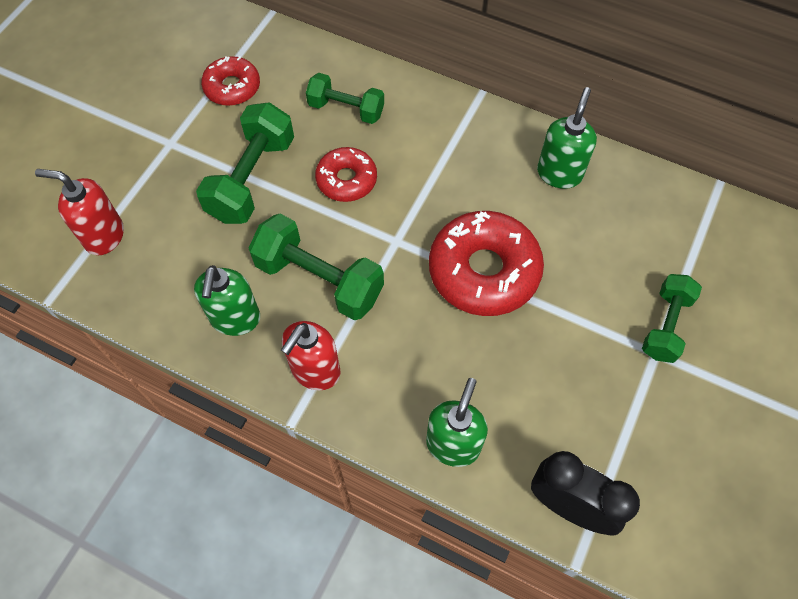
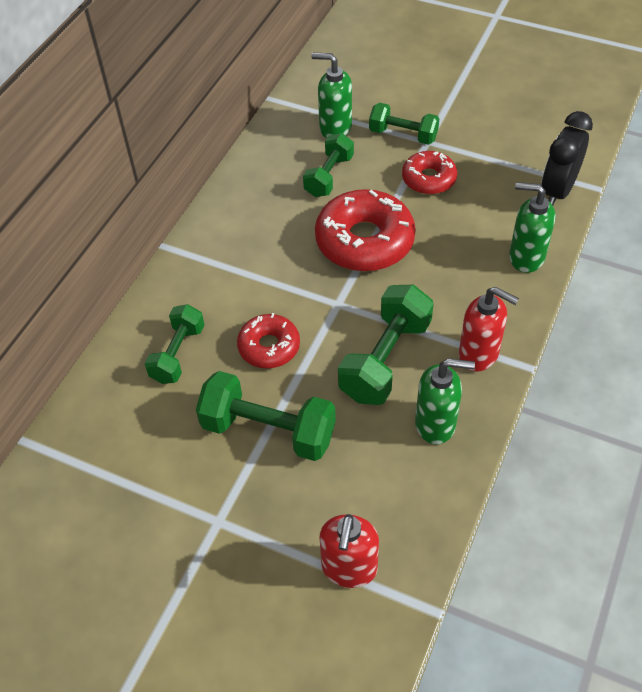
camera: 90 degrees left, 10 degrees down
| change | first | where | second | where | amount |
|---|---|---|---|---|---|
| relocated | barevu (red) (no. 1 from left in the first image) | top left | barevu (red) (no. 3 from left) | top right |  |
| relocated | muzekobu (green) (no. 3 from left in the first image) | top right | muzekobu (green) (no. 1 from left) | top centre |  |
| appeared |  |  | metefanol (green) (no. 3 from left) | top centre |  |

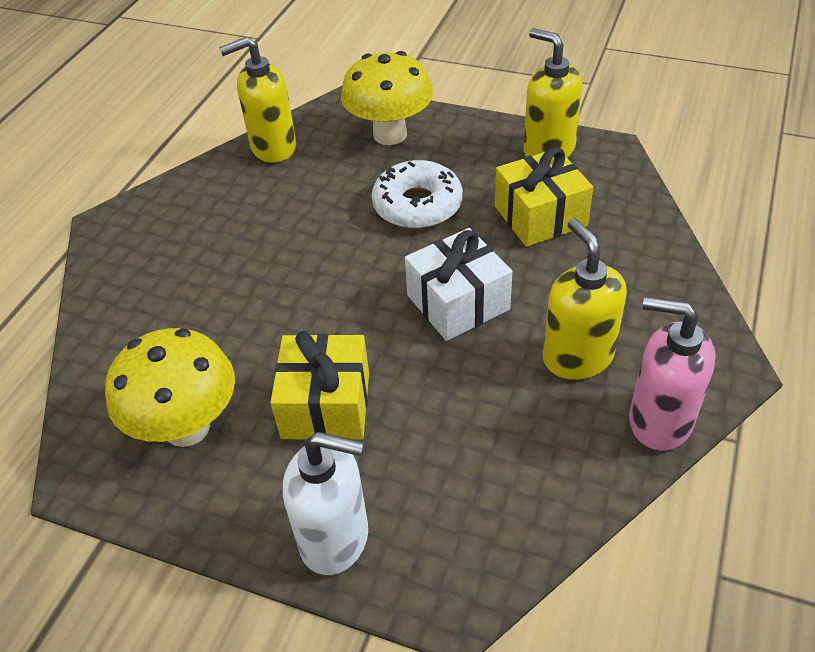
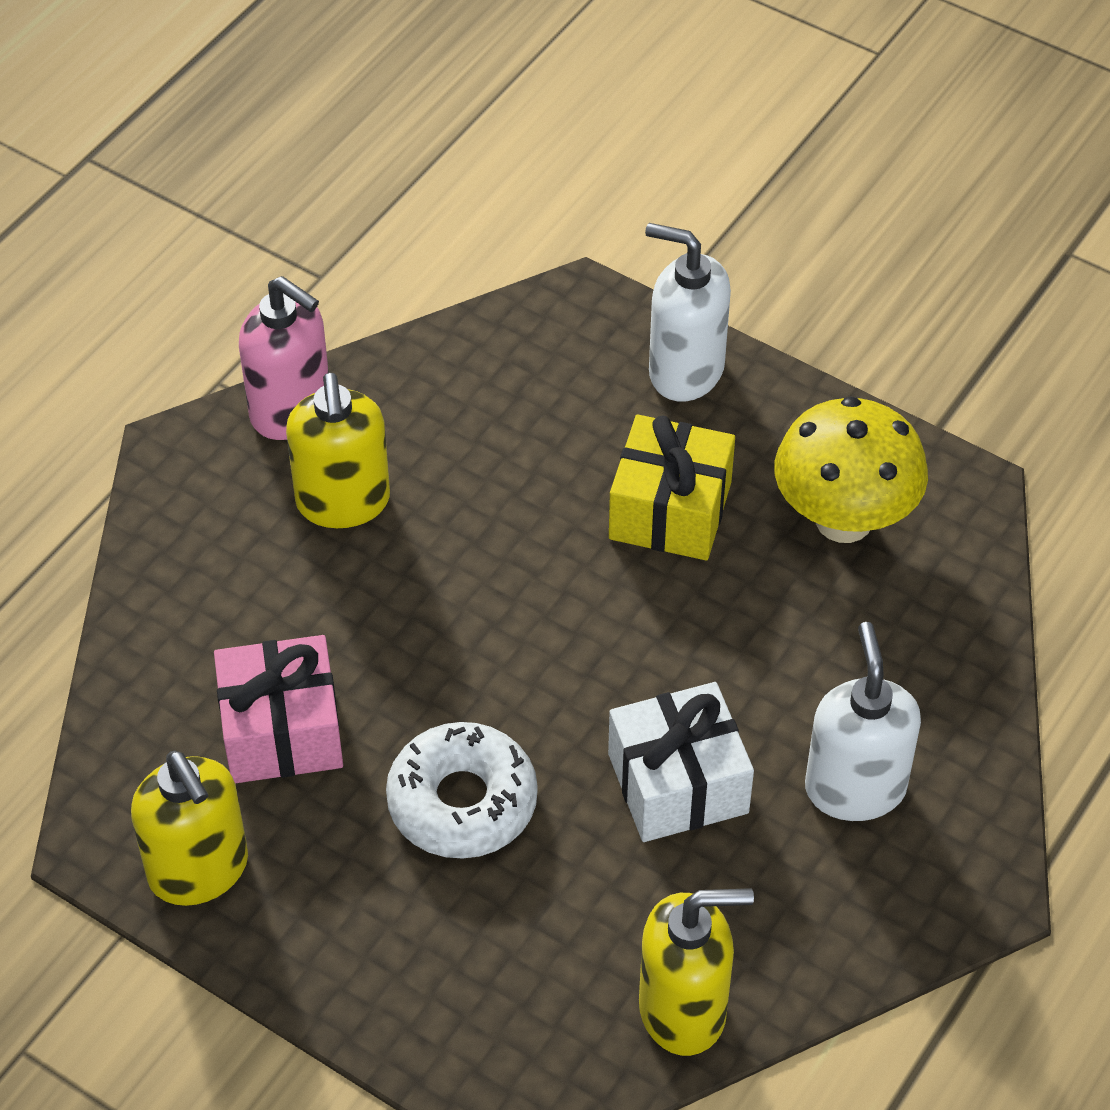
camera: 170 degrees left, 5 degrees up
| change | first | where | second | where | amount |
|---|---|---|---|---|---|
| missing | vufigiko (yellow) (no. 2 from left) | top centre |  |  |  |
| colour | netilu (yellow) (no. 2 from left) | top right | netilu (pink) | middle left |  |
| relocated | netilu (white) | centre |  | bottom centre |  |
| appeared |  |  | muzekobu (white) (no. 2 from left) | middle right |  |

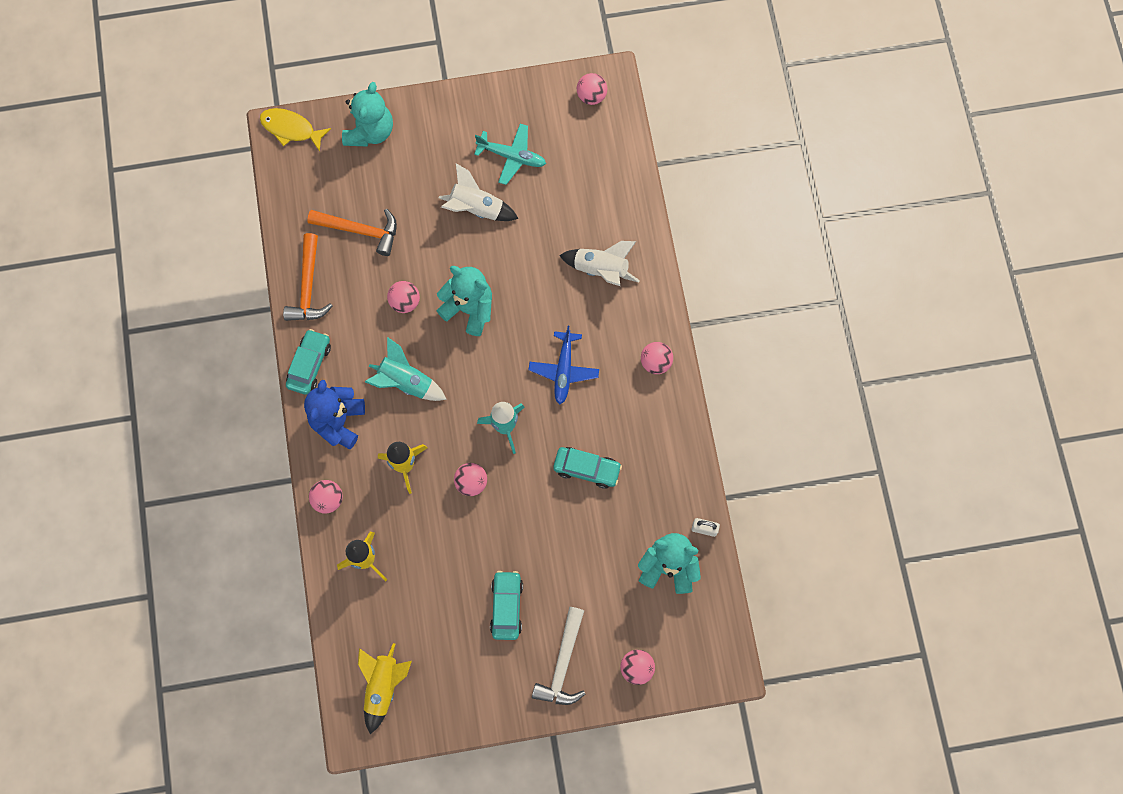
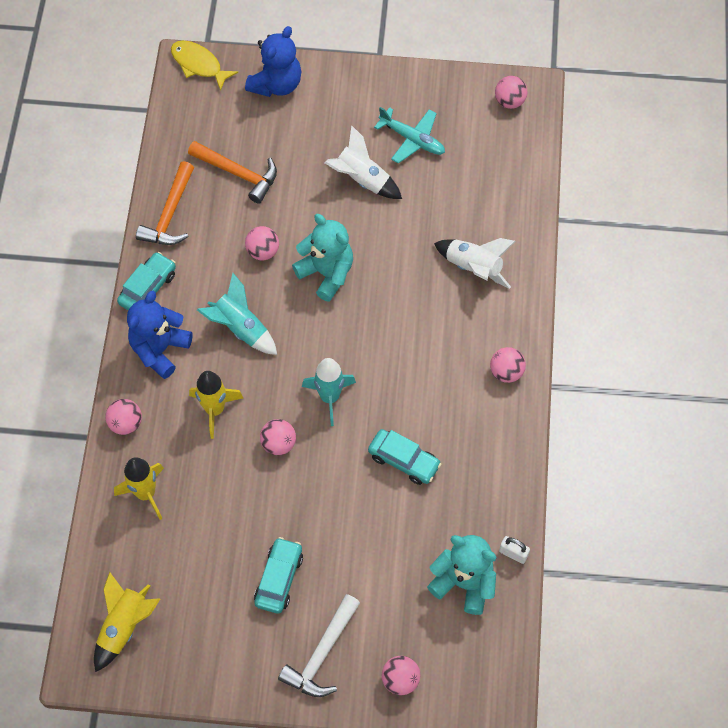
camera: 15 degrees right, 10 degrees down
| change | first | where | second | where | amount |
|---|---|---|---|---|---|
| colour | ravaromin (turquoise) (no. 1 from left) | top left | ravaromin (blue) (no. 2 from left) | top centre |  |
| missing | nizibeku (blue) | centre |  |  |  |

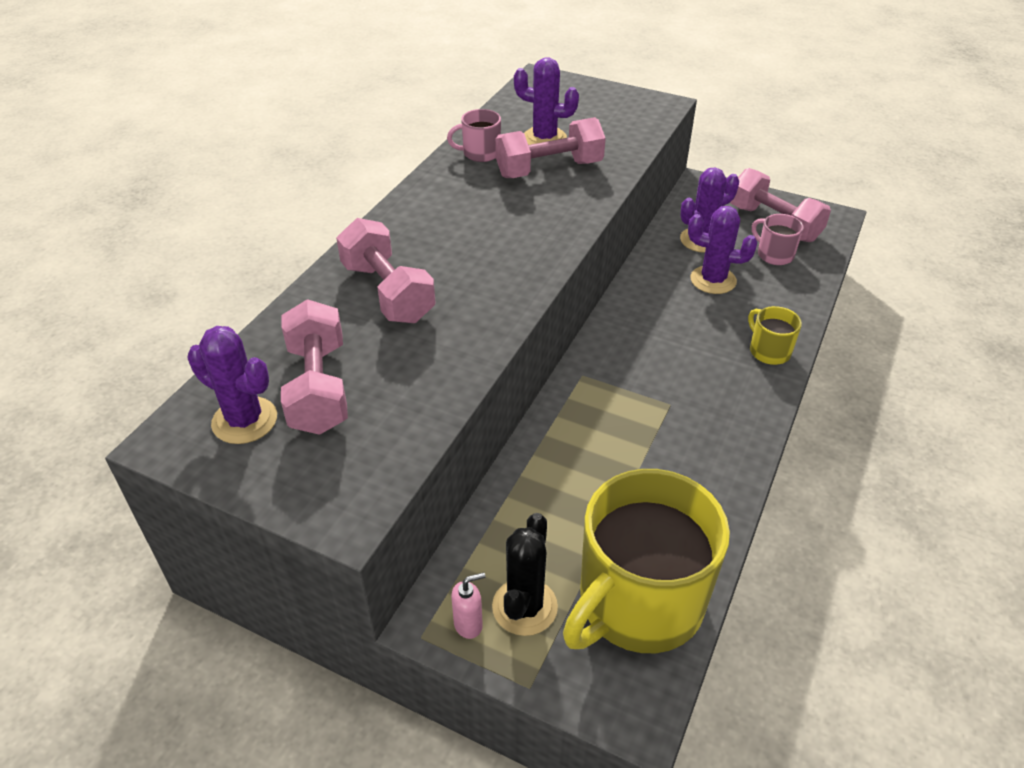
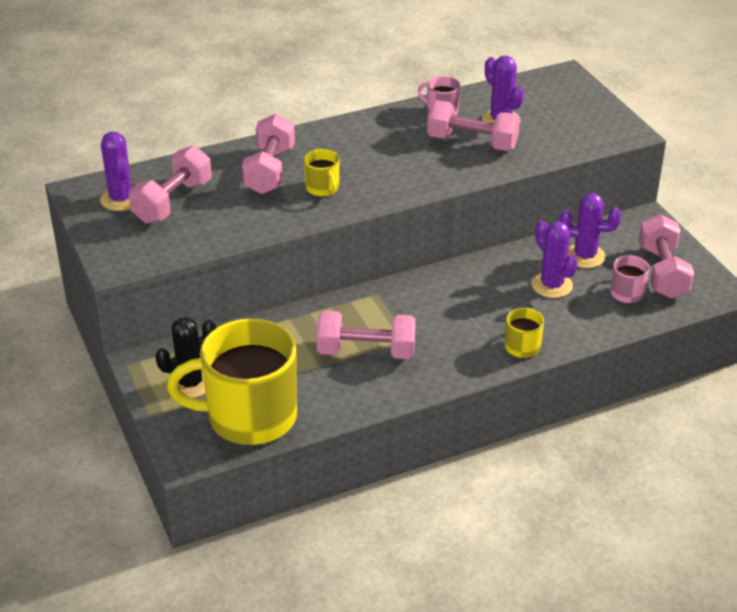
camera: 40 degrees right, 5 degrees down
| change | first | where | second | where | amount |
|---|---|---|---|---|---|
| missing | muzekobu (pink) | bottom centre |  |  |  |
| appeared |  |  | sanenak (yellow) (no. 2 from left) | top centre |  |
| appeared |  |  | metefanol (pink) (no. 3 from left) | centre |  |

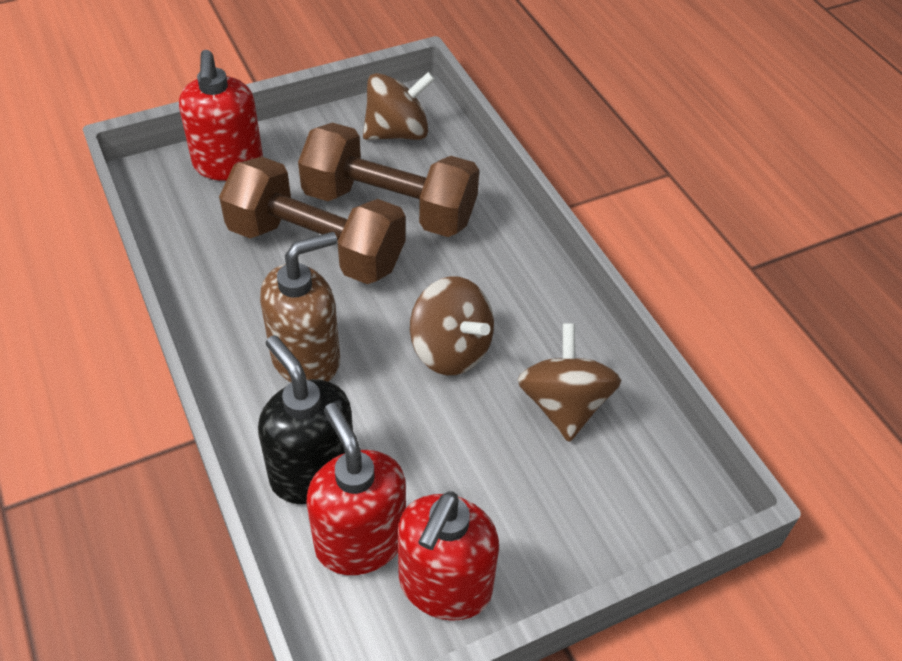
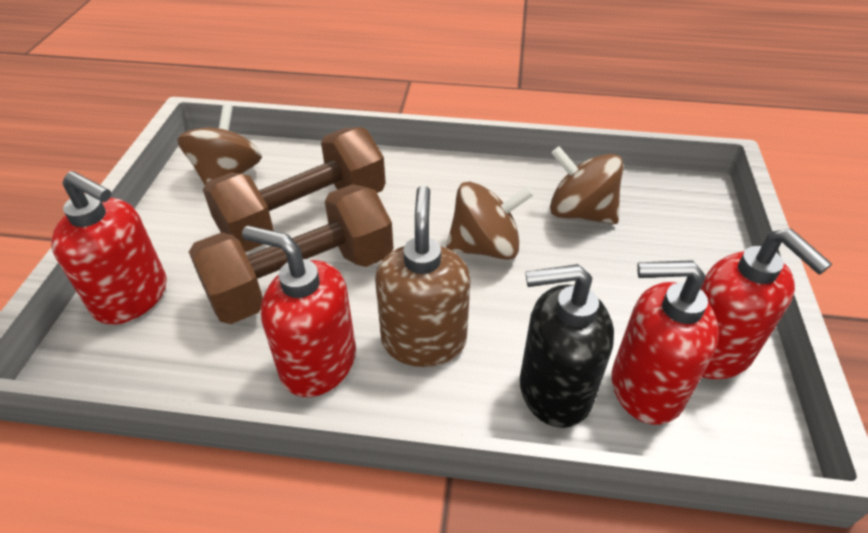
camera: 55 degrees left, 5 degrees down
| change | first | where | second | where | amount |
|---|---|---|---|---|---|
| appeared |  |  | muzekobu (red) (no. 2 from left) | centre |  |

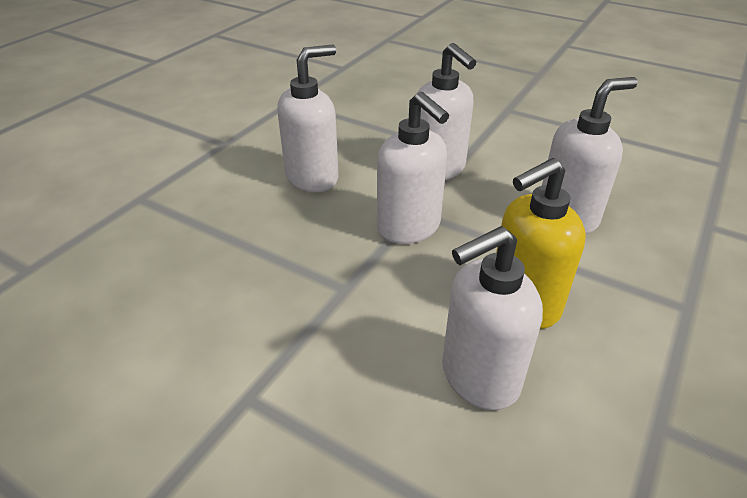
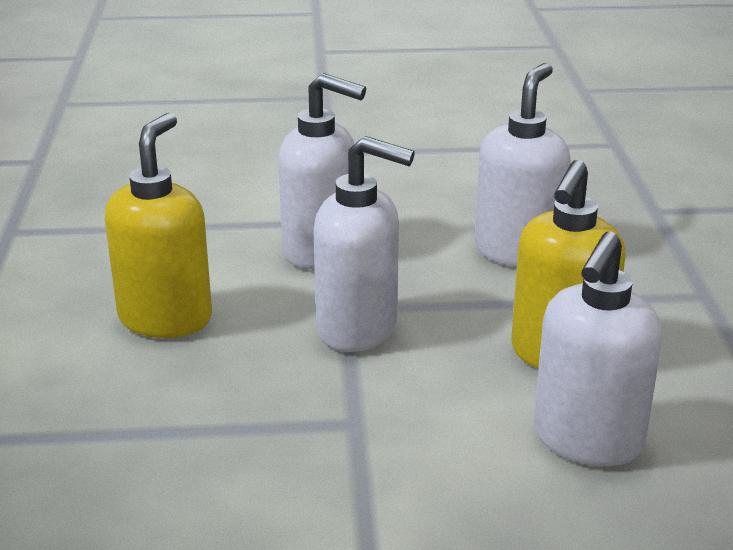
camera: 35 degrees left, 10 degrees down
| change | first | where | second | where | amount |
|---|---|---|---|---|---|
| colour | muzekobu (white) (no. 1 from left) | top centre | muzekobu (yellow) (no. 1 from left) | middle left |  |

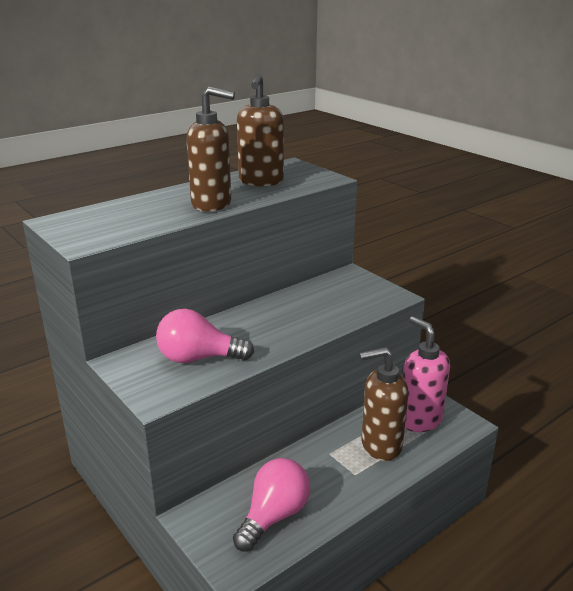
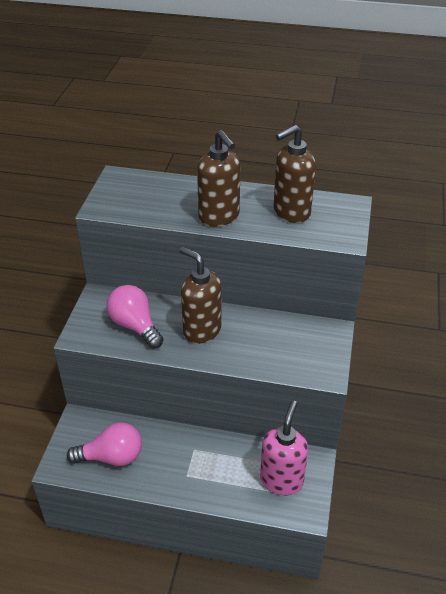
camera: 50 degrees right, 15 degrees up
| change | first | where | second | where | amount |
|---|---|---|---|---|---|
| relocated | muzekobu (brown) (no. 3 from left in the first image) | bottom right | muzekobu (brown) (no. 1 from left) | centre |  |

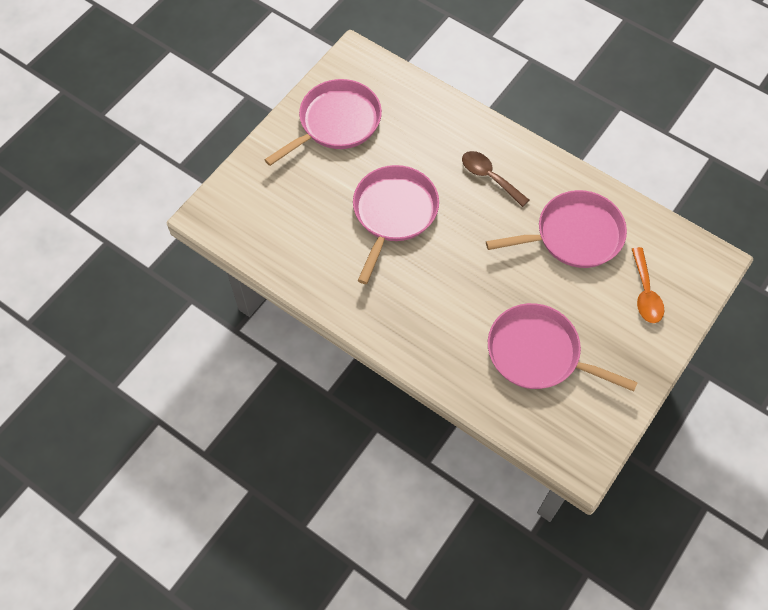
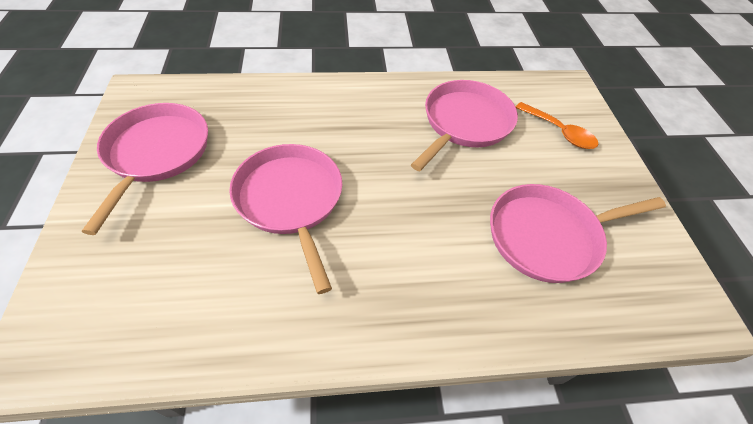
camera: 45 degrees left, 10 degrees down
| change | first | where | second | where | amount |
|---|---|---|---|---|---|
| missing | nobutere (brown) | top centre |  |  |  |

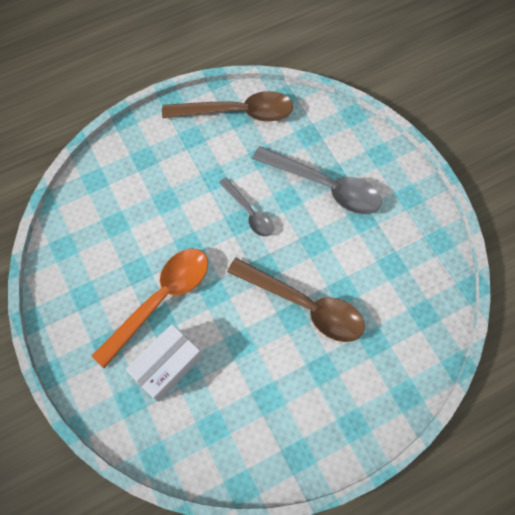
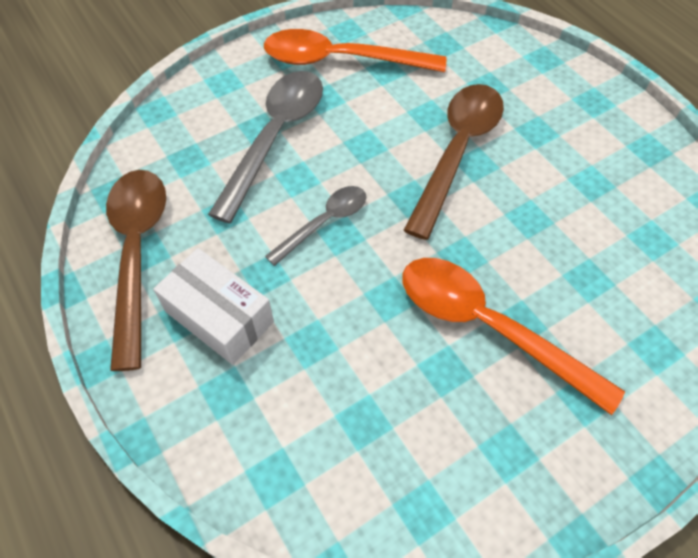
camera: 95 degrees left, 10 degrees down
| change | first | where | second | where | amount |
|---|---|---|---|---|---|
| relocated | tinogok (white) | bottom left |  | middle left |  |
| appeared |  |  | nobutere (orange) (no. 1 from left) | top centre |  |

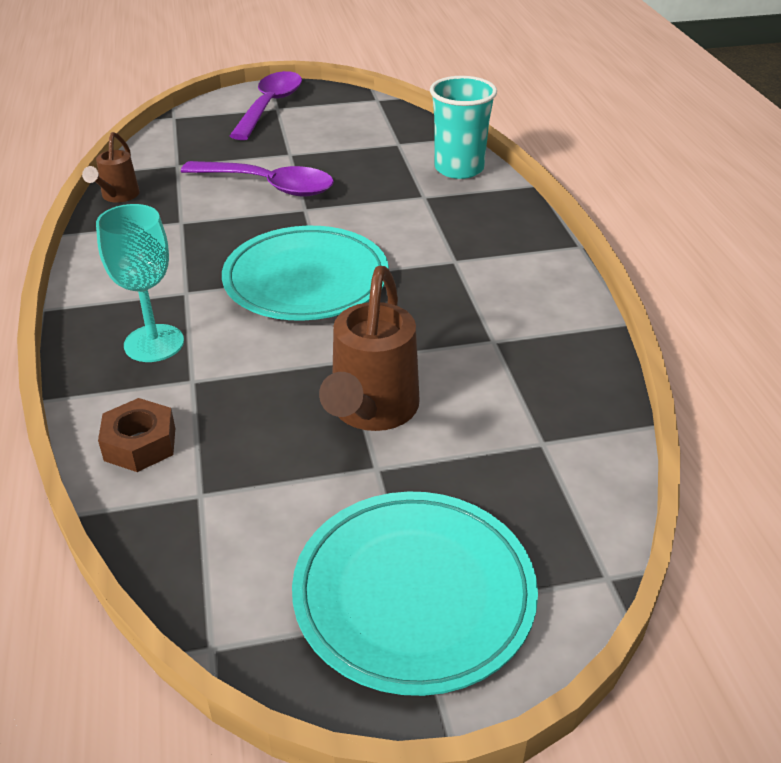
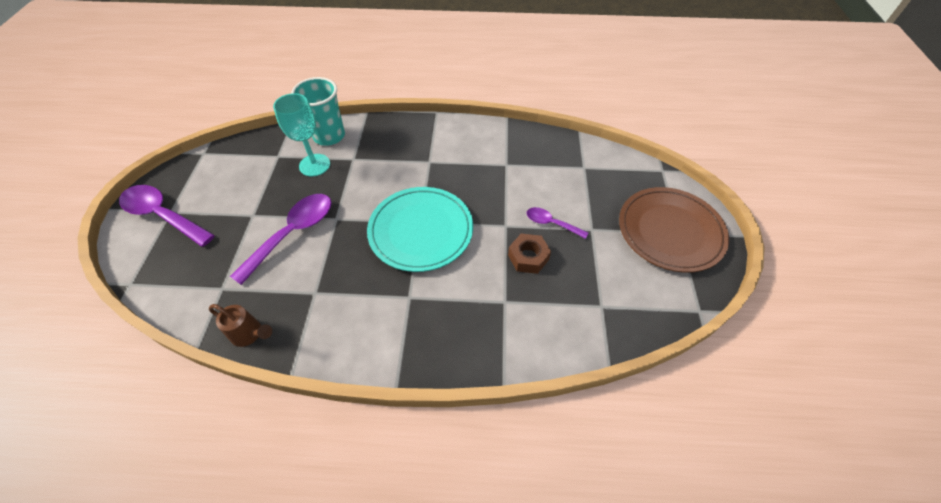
camera: 75 degrees left, 15 degrees up
| change | first | where | second | where | amount |
|---|---|---|---|---|---|
| relocated | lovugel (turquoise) | middle left |  | top left |  |
| exchanged | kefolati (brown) (no. 2 from left) | centre | nobutere (purple) (no. 3 from left) | centre |  |
| relocated | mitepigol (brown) | middle left |  | centre |  |
| colour | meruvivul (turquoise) (no. 2 from left) | bottom centre | meruvivul (brown) | middle right |  |

